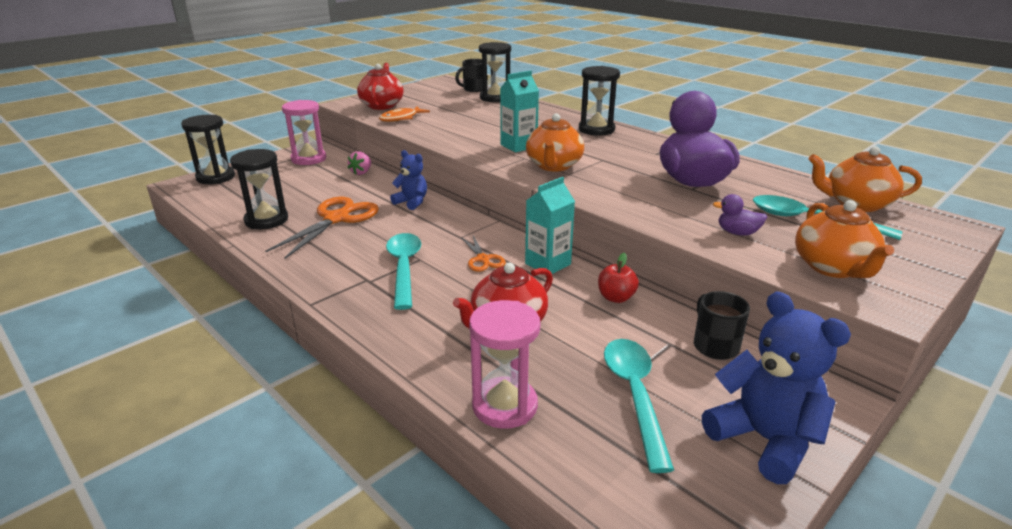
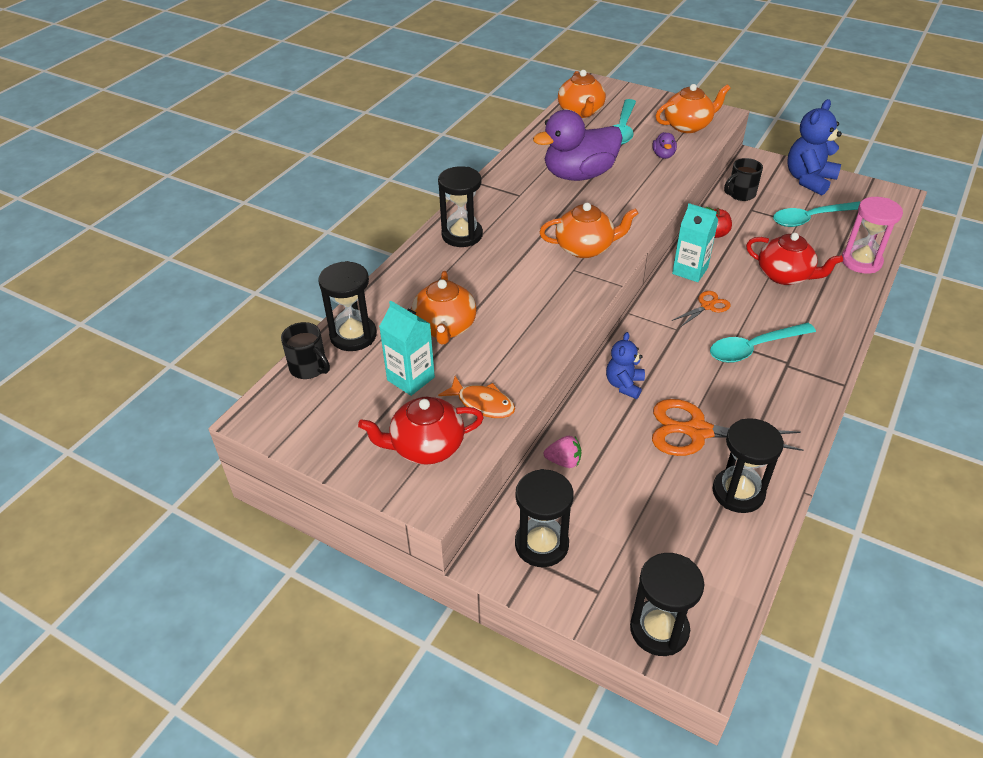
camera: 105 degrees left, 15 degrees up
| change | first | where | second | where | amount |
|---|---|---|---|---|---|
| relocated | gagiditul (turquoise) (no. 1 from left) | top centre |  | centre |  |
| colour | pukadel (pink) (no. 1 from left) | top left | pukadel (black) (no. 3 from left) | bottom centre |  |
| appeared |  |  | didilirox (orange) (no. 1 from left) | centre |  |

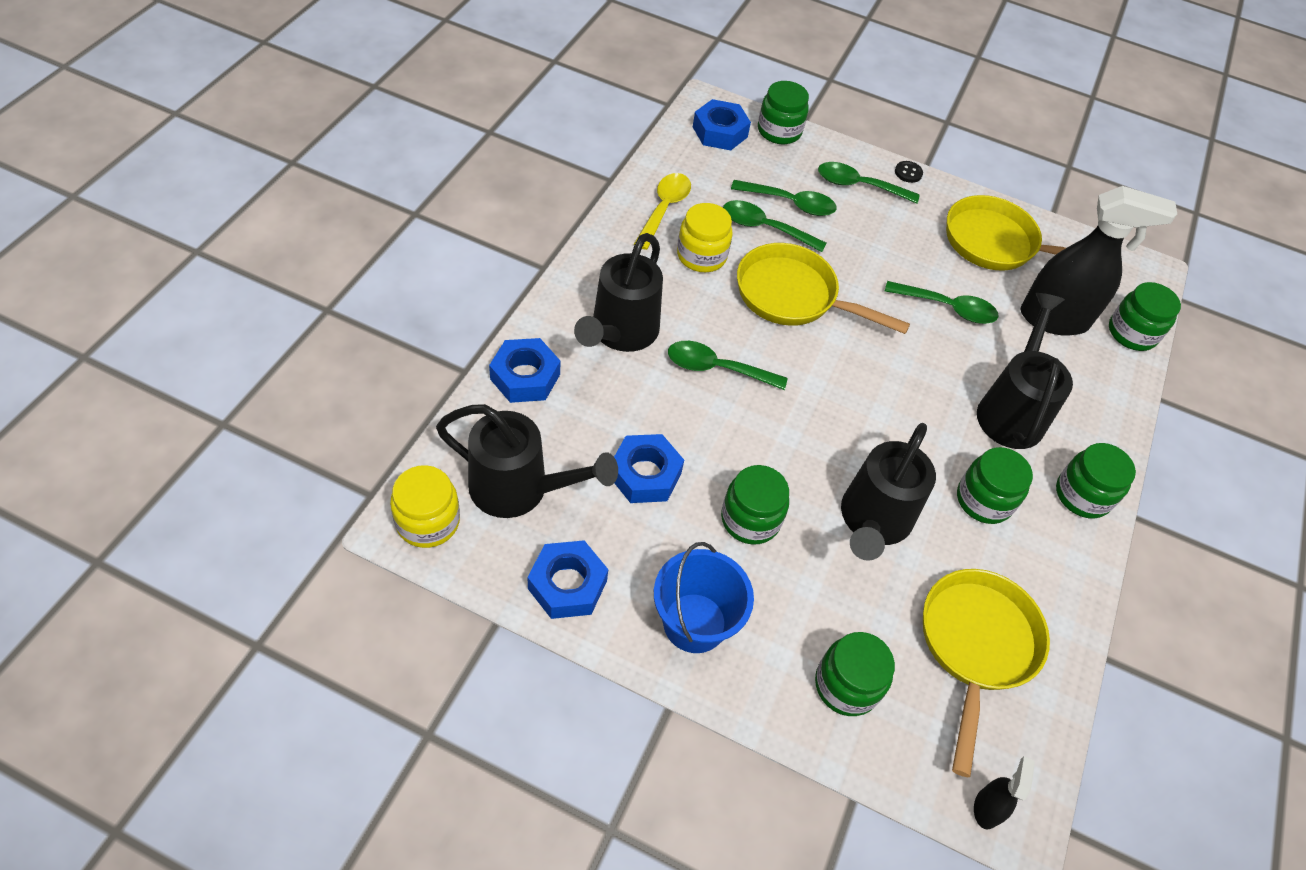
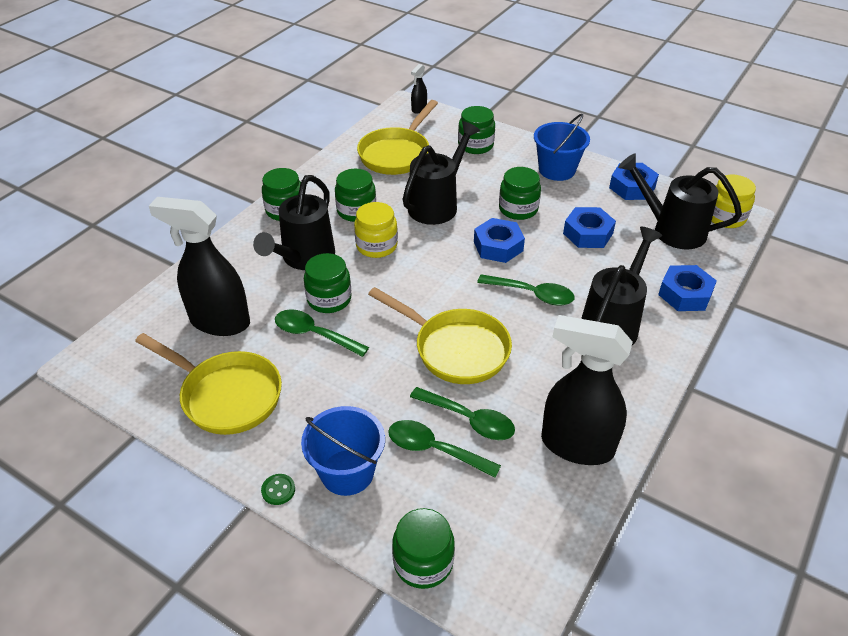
camera: 165 degrees left, 10 degrees down
| change | first | where | second | where | amount |
|---|---|---|---|---|---|
| relocated | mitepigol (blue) (no. 4 from left in the first image) | top centre | mitepigol (blue) (no. 1 from left) | centre |  |
| colour | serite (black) | top right | serite (green) | bottom left |  |
| exchanged | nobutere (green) (no. 4 from left) | top centre | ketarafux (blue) (no. 1 from left) | bottom centre |  |
| exchanged | nobutere (yellow) | top centre | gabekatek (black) (no. 3 from left) | middle right |  |
| relocated | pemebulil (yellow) (no. 2 from left in the first image) | top centre | pemebulil (yellow) (no. 1 from left) | centre |  |
| relocated | pemebulil (green) (no. 6 from left in the first image) | middle right | pemebulil (green) (no. 2 from left) | centre |  |

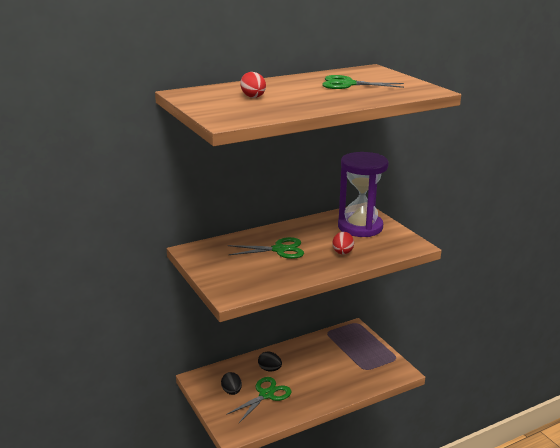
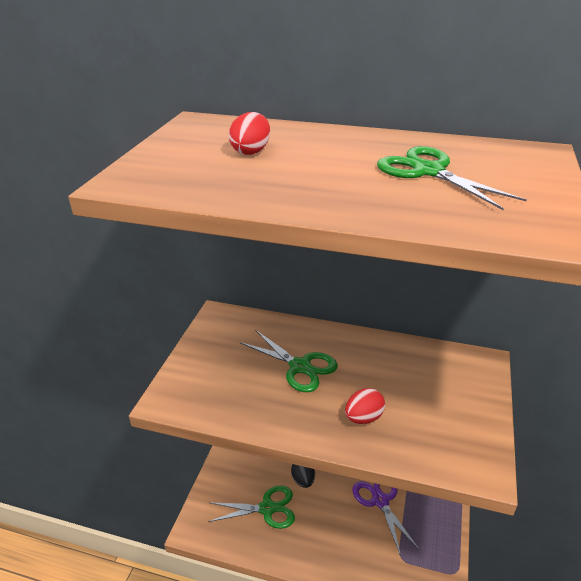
camera: 45 degrees right, 10 degrees up
| change | first | where | second | where | amount |
|---|---|---|---|---|---|
| missing | pukadel (purple) | centre |  |  |  |
| missing | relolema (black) (no. 1 from left) | bottom centre |  |  |  |
| appeared |  |  | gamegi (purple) | bottom centre |  |

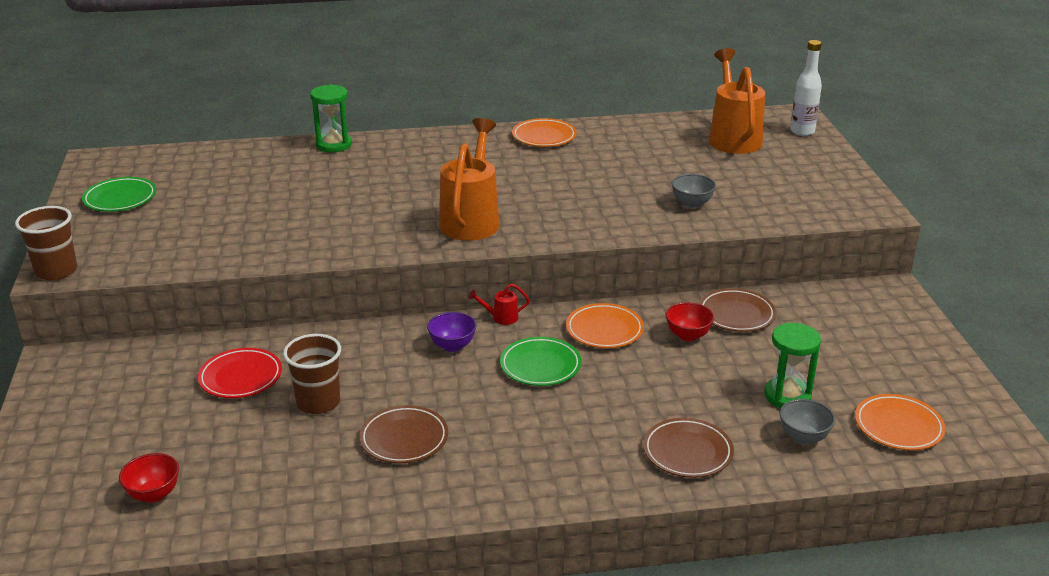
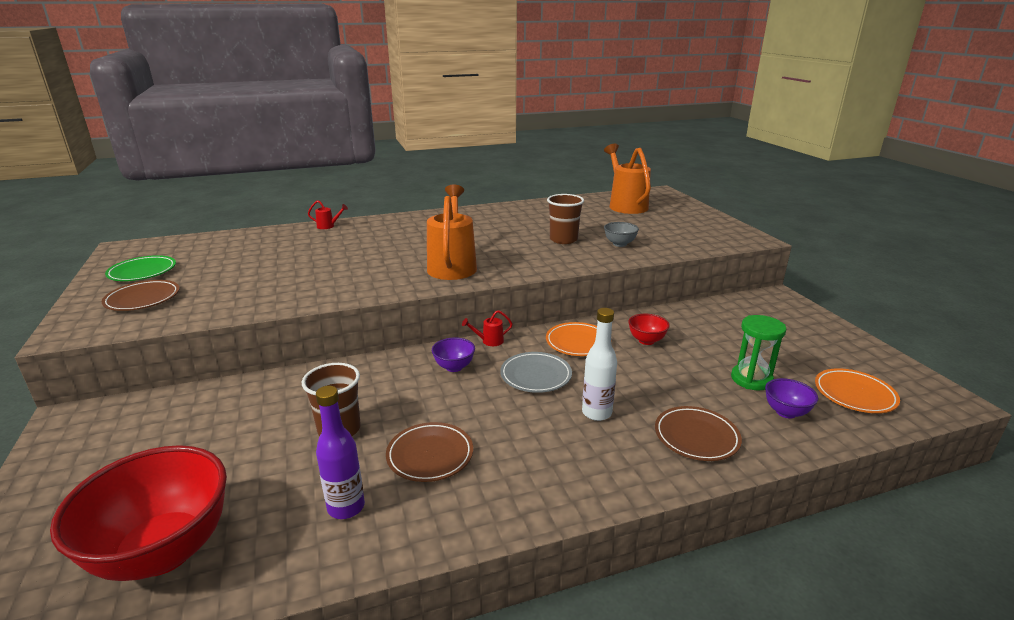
camera: 10 degrees left, 5 degrees down
| change | first | where | second | where | amount |
|---|---|---|---|---|---|
| relocated | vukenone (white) | top right |  | centre |  |
| exchanged | pukadel (green) (no. 1 from left) | top left | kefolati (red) (no. 1 from left) | middle left |  |
| missing | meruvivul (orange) (no. 1 from left) | top centre |  |  |  |
| relocated | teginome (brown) (no. 1 from left in the first image) | middle left | teginome (brown) (no. 2 from left) | centre |  |
| relocated | meruvivul (brown) (no. 3 from left in the first image) | middle right | meruvivul (brown) (no. 1 from left) | middle left |  |
| colour | meruvivul (green) (no. 2 from left) | centre | meruvivul (grey) | centre |  |
| missing | meruvivul (red) | middle left |  |  |  |
| colour | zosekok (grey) (no. 2 from left) | bottom right | zosekok (purple) (no. 2 from left) | middle right |  |
| size | zosekok (red) (no. 1 from left) | bottom left |  | bottom left | x2.26 |
| appeared |  |  | vukenone (purple) | bottom centre |  |

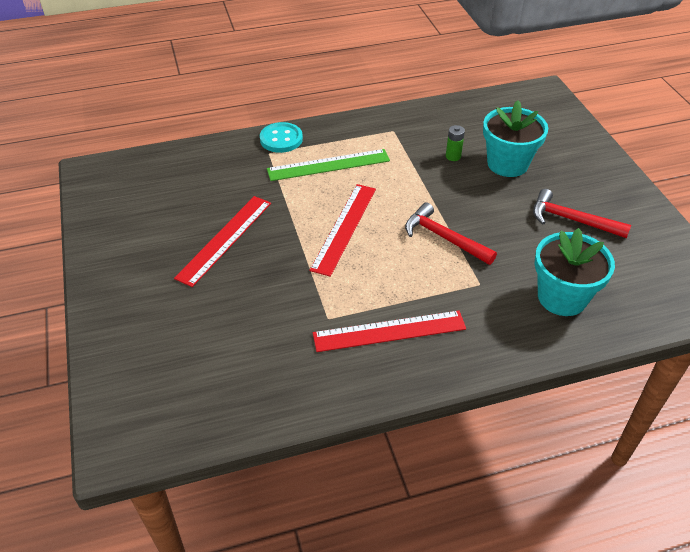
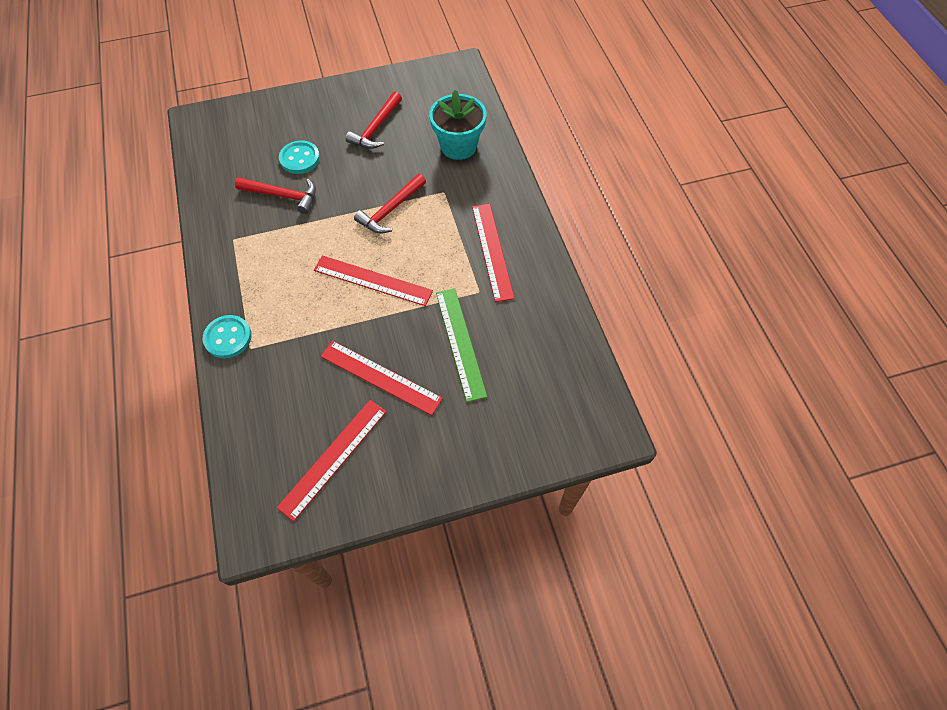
camera: 90 degrees left, 15 degrees up
| change | first | where | second | where | amount |
|---|---|---|---|---|---|
| exchanged | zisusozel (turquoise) (no. 1 from left) | top right | serite (turquoise) (no. 2 from left) | top left |  |
| exchanged | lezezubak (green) | top centre | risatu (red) (no. 1 from left) | top left |  |
| relocated | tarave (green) | top centre |  | centre |  |
| appeared |  |  | tarave (red) (no. 1 from left) | centre |  |

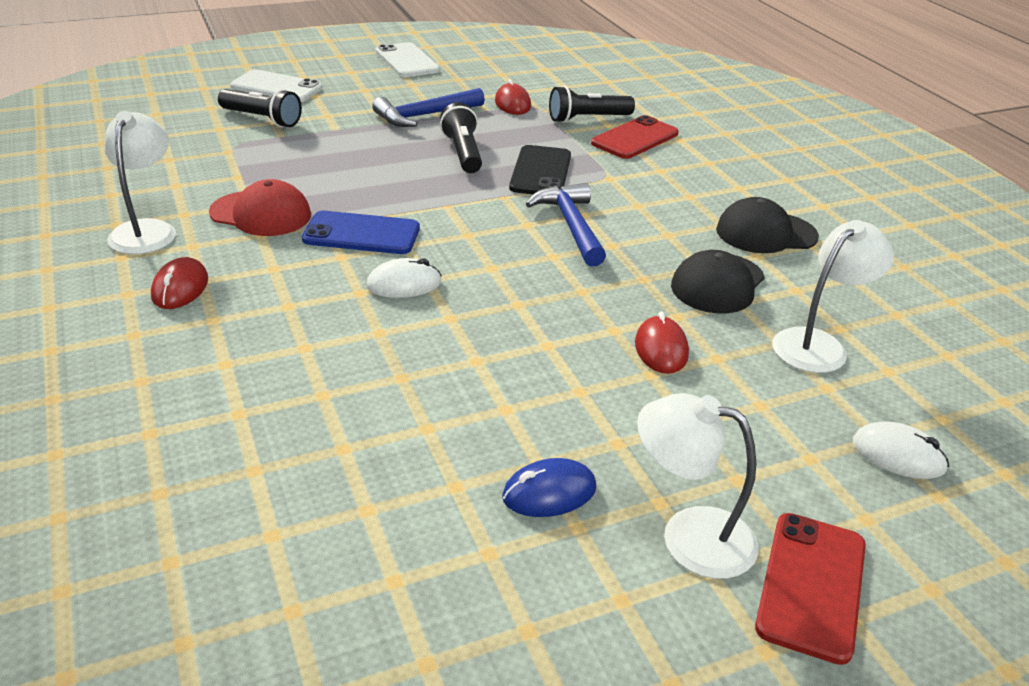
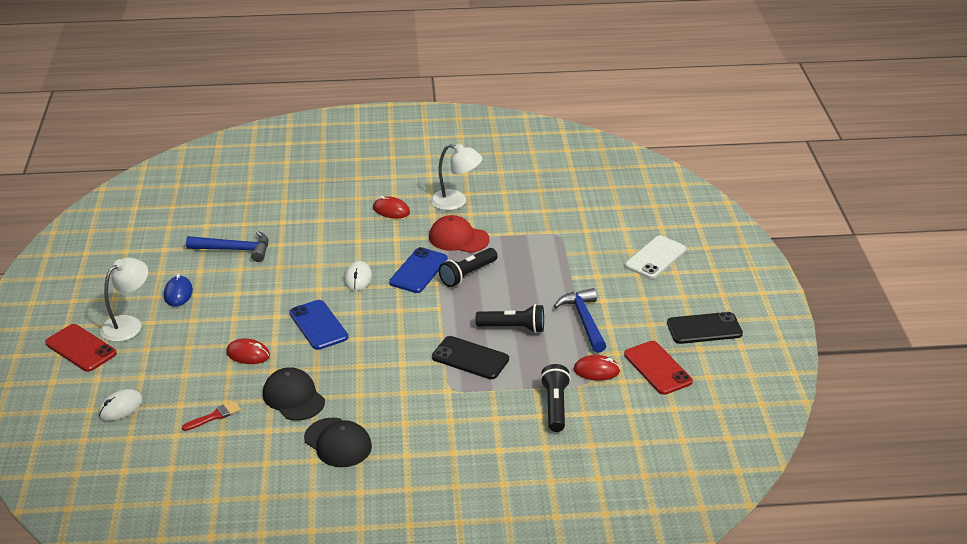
camera: 110 degrees right, 0 degrees up
| change | first | where | second | where | amount |
|---|---|---|---|---|---|
| colour | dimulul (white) (no. 2 from left) | top centre | dimulul (black) (no. 2 from left) | middle right |  |
| relocated | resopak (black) (no. 1 from left) | top left |  | centre |  |
| relocated | dimulul (red) (no. 1 from left in the first image) | top centre | dimulul (red) (no. 2 from left) | bottom right |  |
| spun | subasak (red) | top left |  | centre | 75 degrees clockwise |
| relocated | risatu (blue) (no. 2 from left in the first image) | top centre | risatu (blue) (no. 1 from left) | middle left |  |
| spun | subasak (black) (no. 2 from left) | top right |  | bottom centre | 120 degrees clockwise |
| exchanged | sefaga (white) (no. 3 from left) | middle right | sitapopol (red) | bottom left |  |
| appeared |  |  | dimulul (blue) (no. 1 from left) | middle left |  |

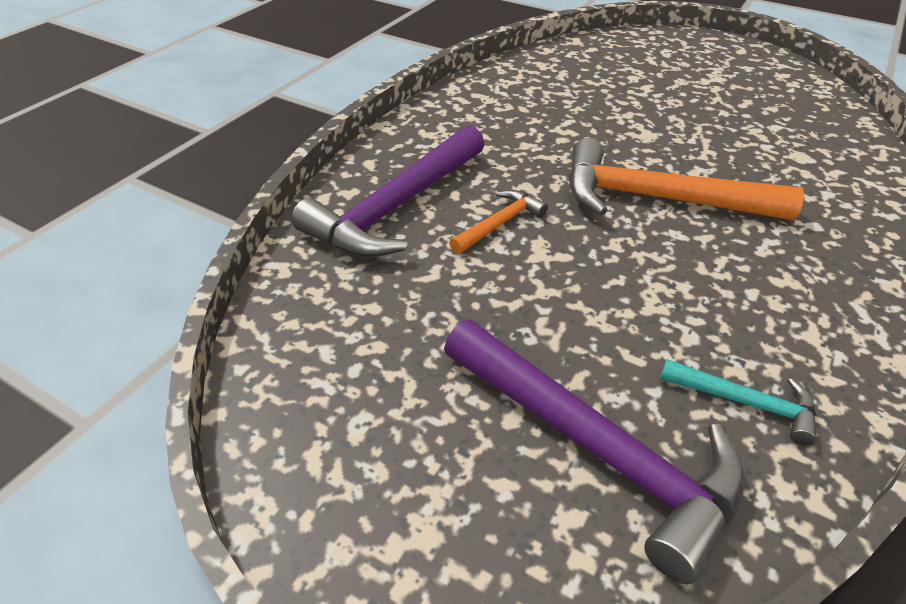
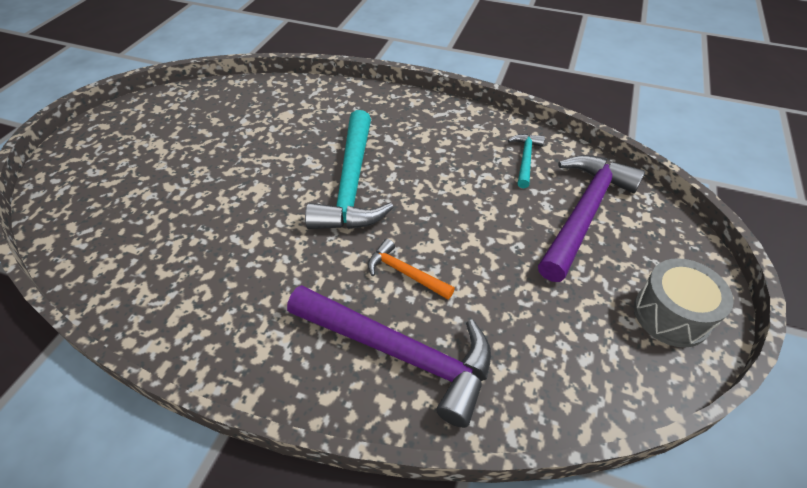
camera: 100 degrees left, 5 degrees up
| change | first | where | second | where | amount |
|---|---|---|---|---|---|
| colour | risatu (orange) (no. 2 from left) | top right | risatu (turquoise) (no. 1 from left) | centre |  |
| appeared |  |  | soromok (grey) | middle right |  |

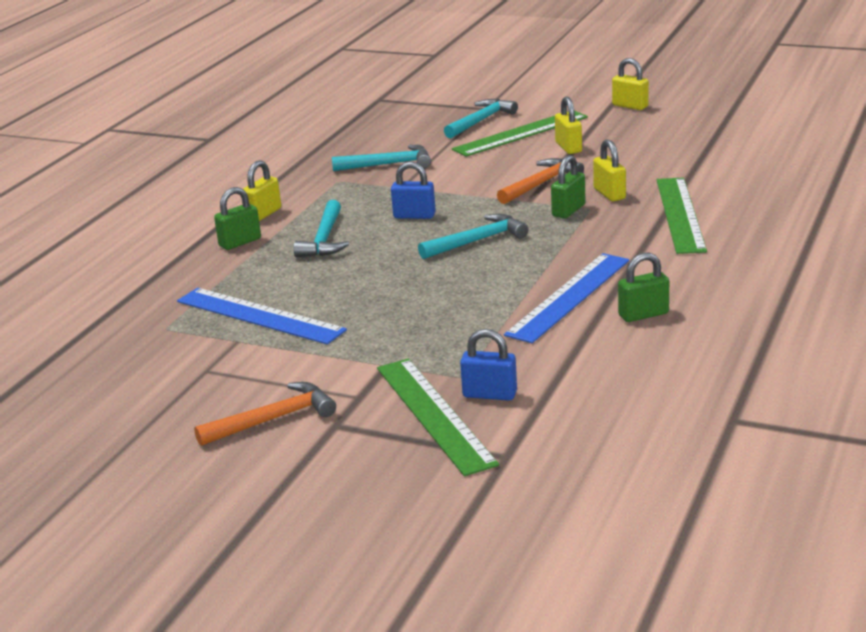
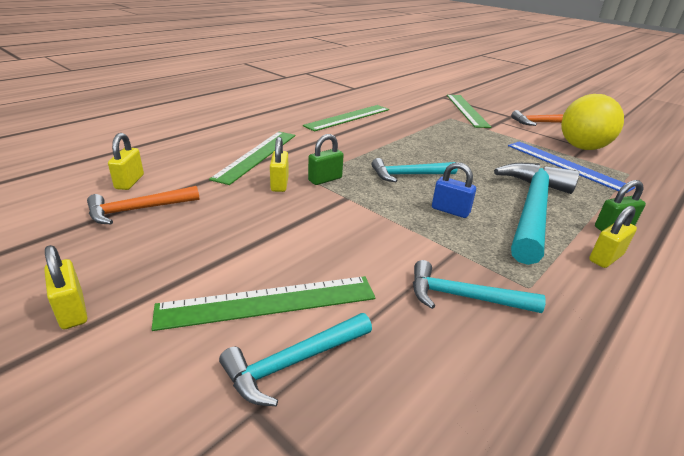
camera: 165 degrees left, 5 degrees up
| change | first | where | second | where | amount |
|---|---|---|---|---|---|
| relocated | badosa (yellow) (no. 2 from left) | top centre |  | middle left |  |
| relocated | risatu (orange) (no. 2 from left in the first image) | top centre | risatu (orange) (no. 1 from left) | middle left |  |
| size | risatu (turquoise) (no. 1 from left in the first image) | centre | risatu (turquoise) (no. 4 from left) | middle right | x1.86 |
| missing | tarave (blue) (no. 2 from left) | centre |  |  |  |
| exchanged | badosa (green) (no. 3 from left) | middle right | tarave (green) (no. 3 from left) | top centre |  |
| missing | badosa (blue) (no. 2 from left) | centre |  |  |  |
| appeared |  |  | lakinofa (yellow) | top right |  |

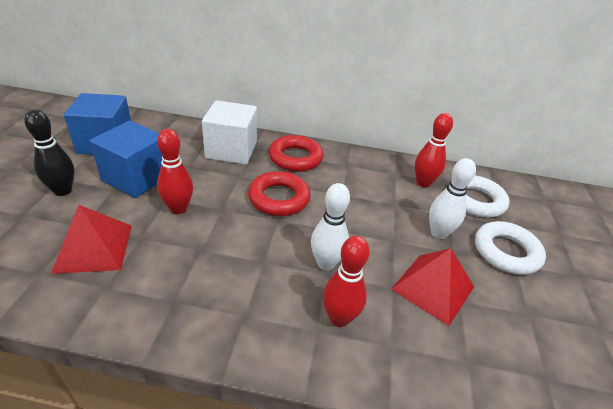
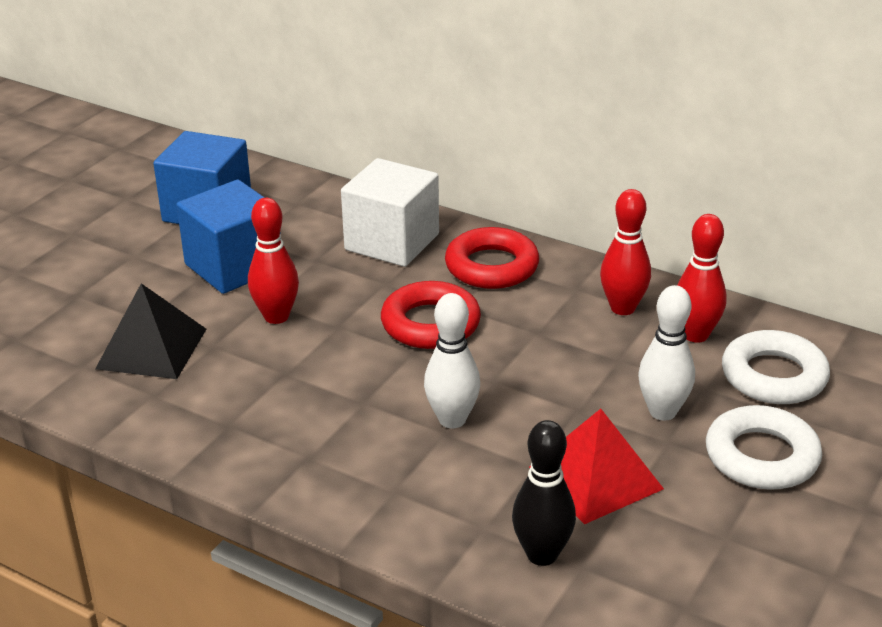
camera: 25 degrees right, 5 degrees down
| change | first | where | second | where | amount |
|---|---|---|---|---|---|
| relocated | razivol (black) | middle left |  | bottom centre |  |
| colour | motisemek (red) (no. 1 from left) | middle left | motisemek (black) | middle left |  |
| relocated | razivol (red) (no. 2 from left) | bottom centre |  | middle right |  |

